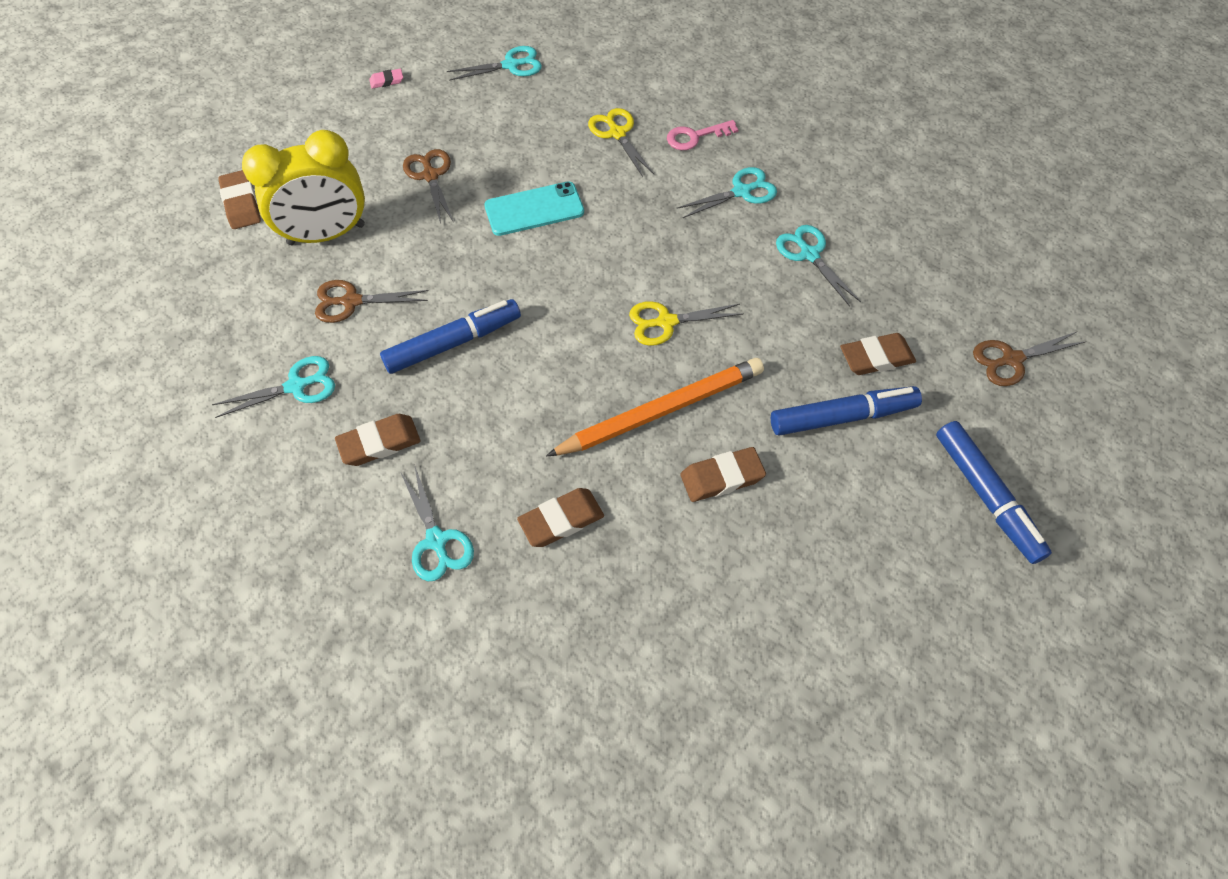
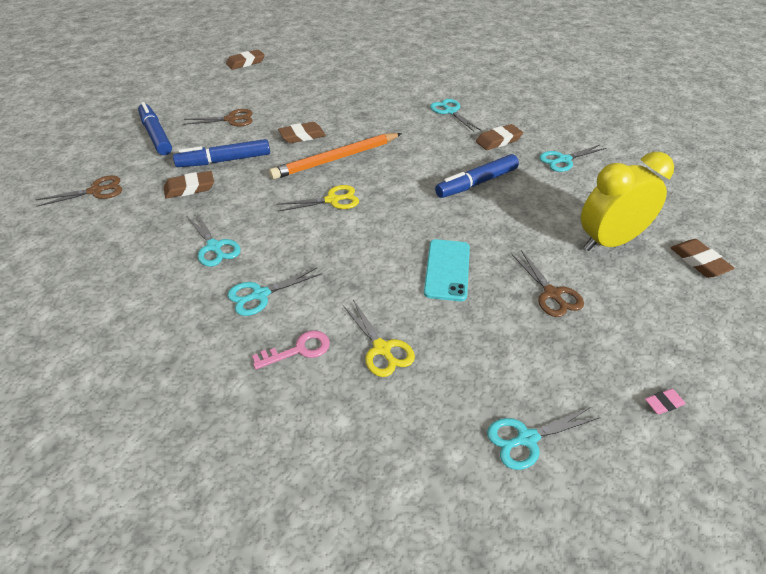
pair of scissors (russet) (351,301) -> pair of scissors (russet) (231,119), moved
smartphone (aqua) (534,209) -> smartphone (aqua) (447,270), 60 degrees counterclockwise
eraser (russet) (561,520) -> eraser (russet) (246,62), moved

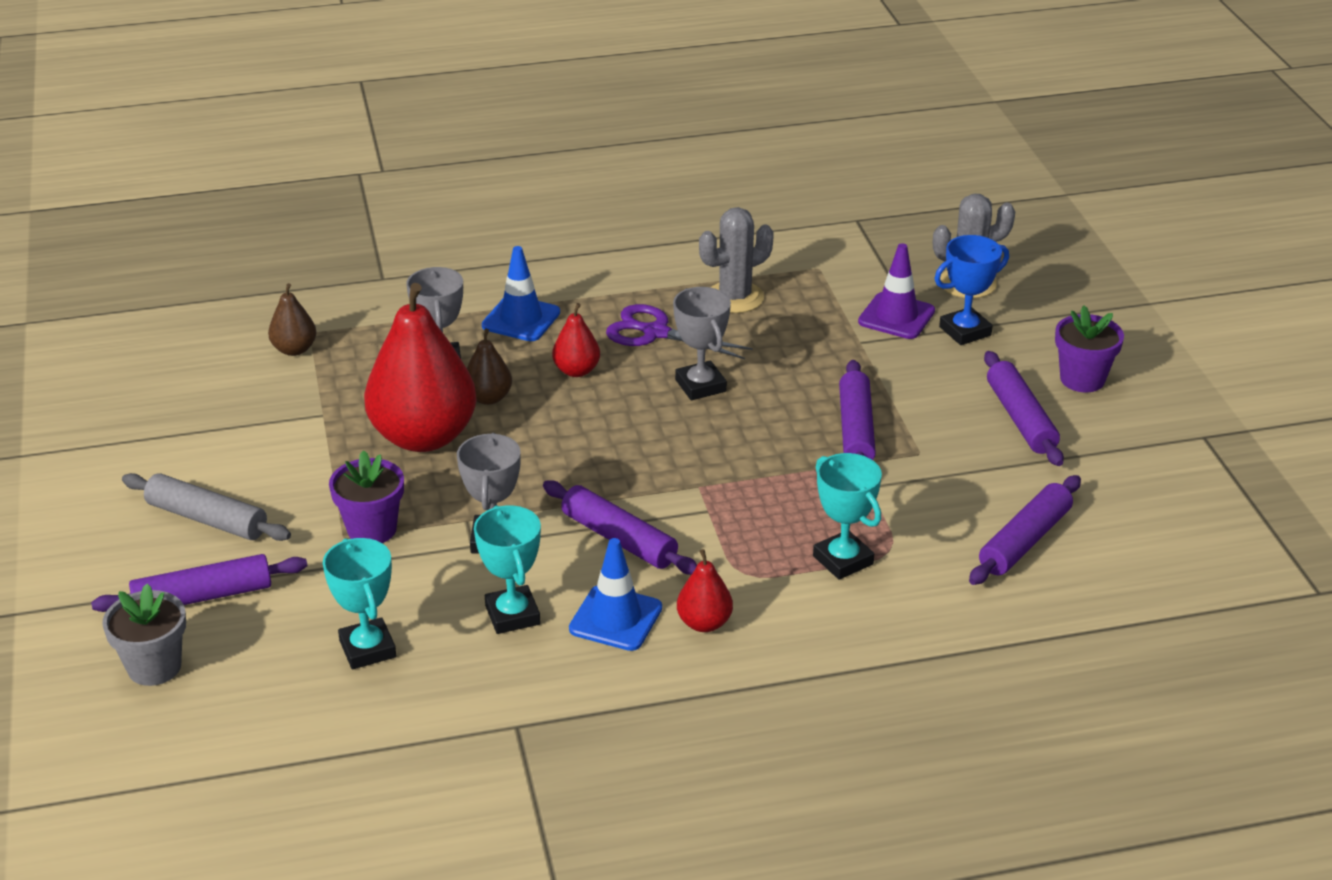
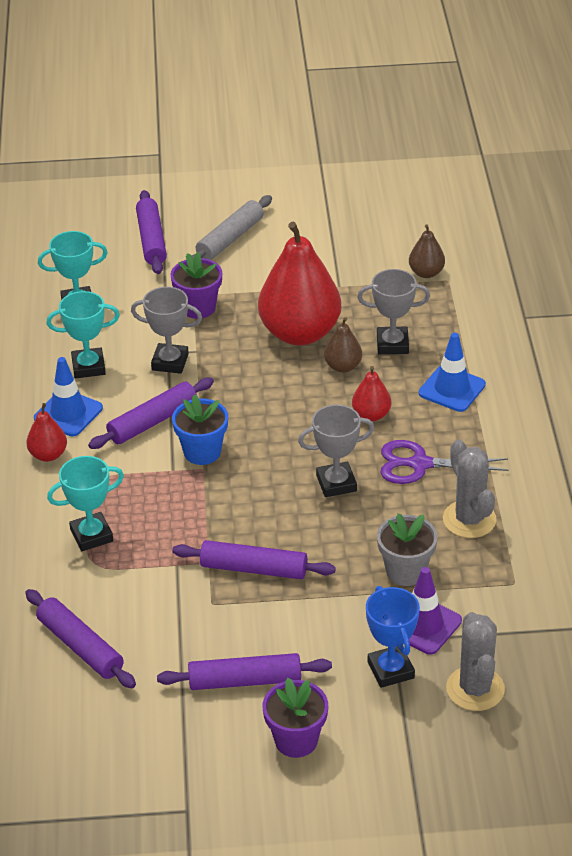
potted plant (grey) (154,667) -> potted plant (grey) (406,571), moved
pair of scissors (violet) (655,333) -> pair of scissors (violet) (419,464), 120 degrees counterclockwise
none -> potted plant (blue) (202,452)

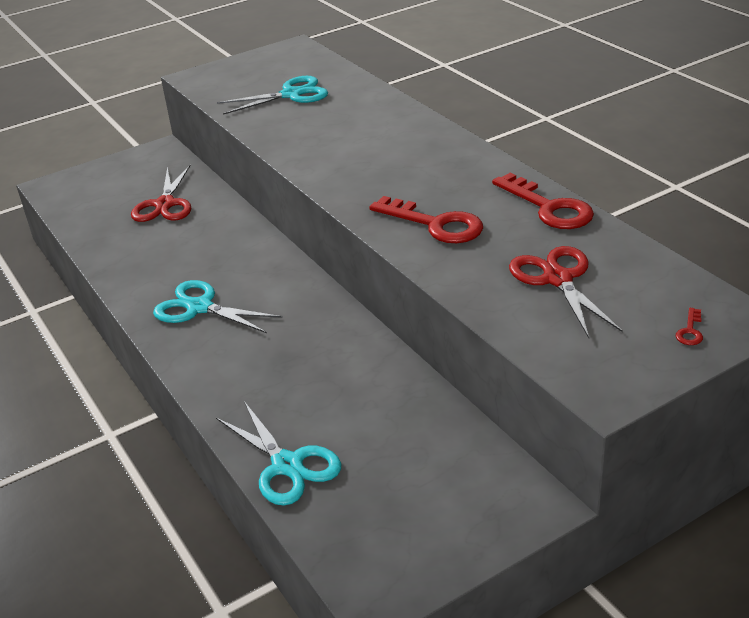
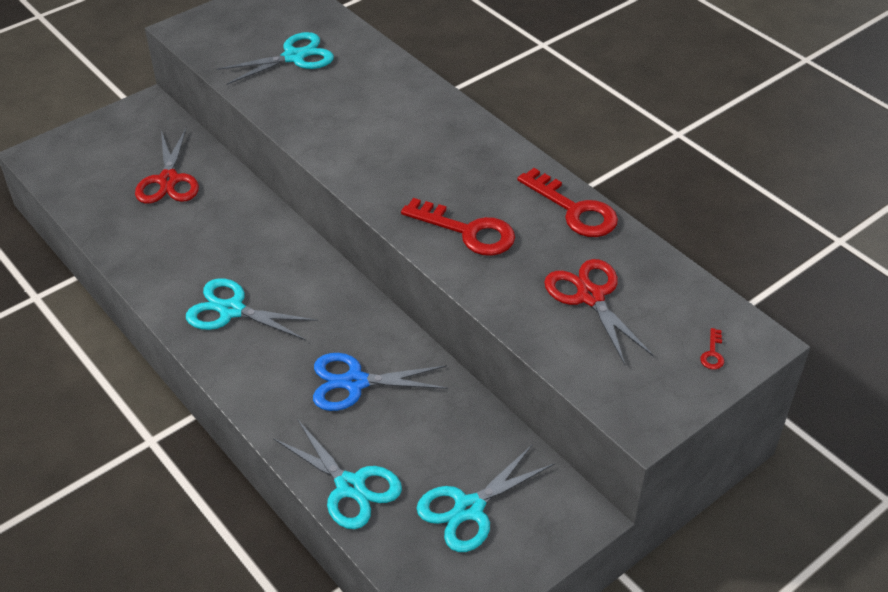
none -> pair of scissors (blue) (355,382)
none -> pair of scissors (aqua) (469,508)

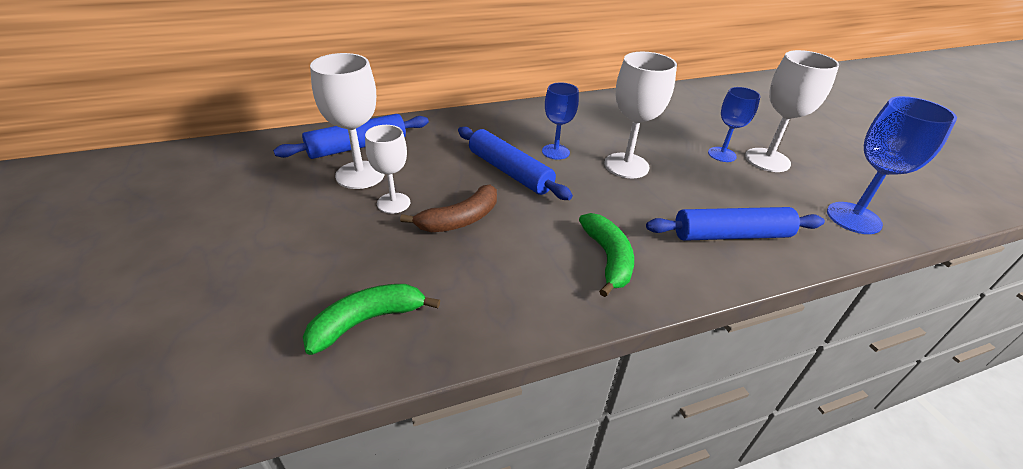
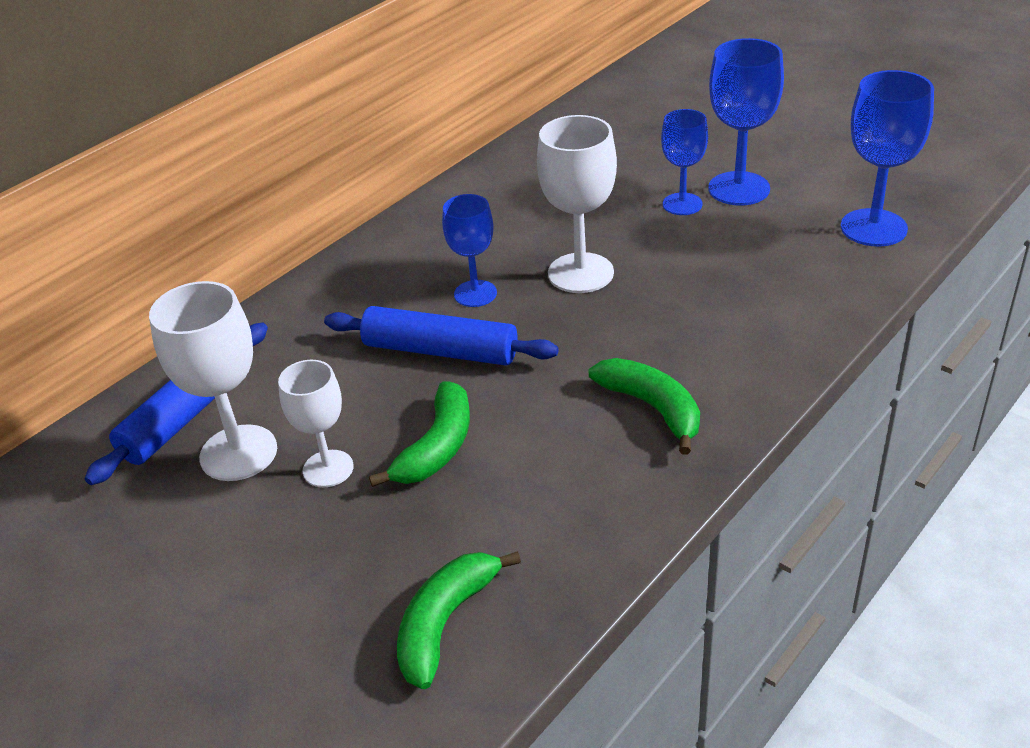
banana (russet) (460,219) -> banana (green) (437,447)
rolling pin (blue) (731,235) -> none
chalice (white) (767,160) -> chalice (blue) (739,189)

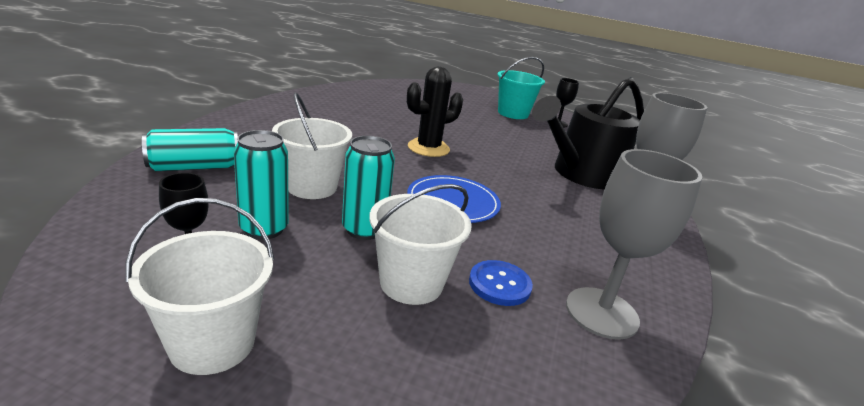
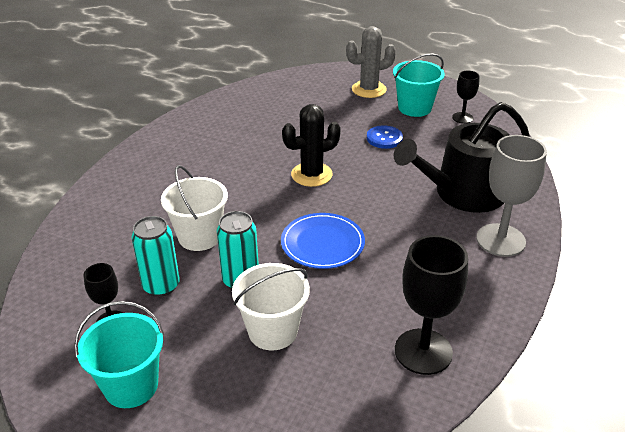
pail (white) (212,343) -> pail (aqua) (131,386)
can (aqua) (194,167) -> none
shirt button (blue) (499,284) -> shirt button (blue) (384,138), moved
chalice (grey) (601,313) -> chalice (jet-black) (423,351)
none -> saguaro cactus (grey) (369,89)

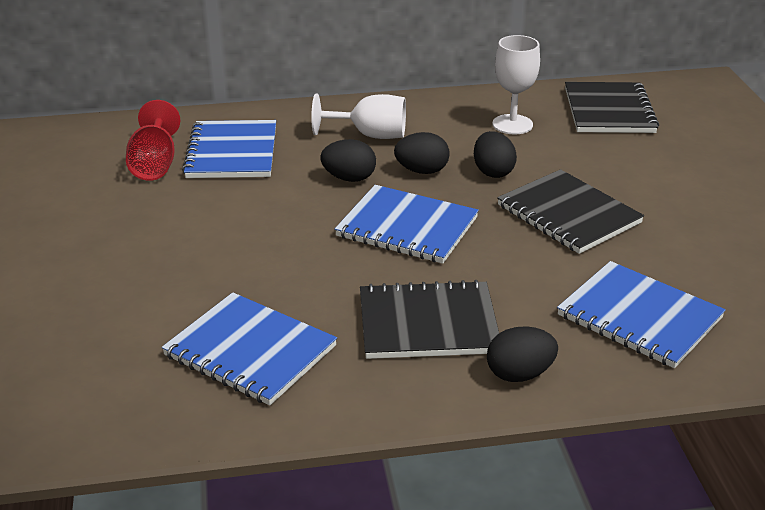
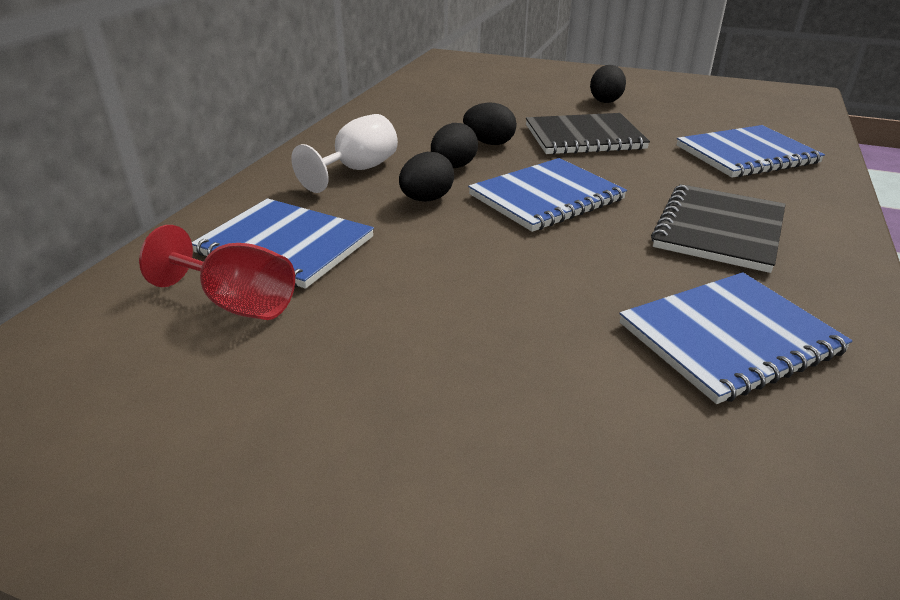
toy egg (jet-black) (519,374) -> toy egg (jet-black) (605,100), moved
chalice (white) (512,124) -> none
notebook (jet-black) (608,111) -> none

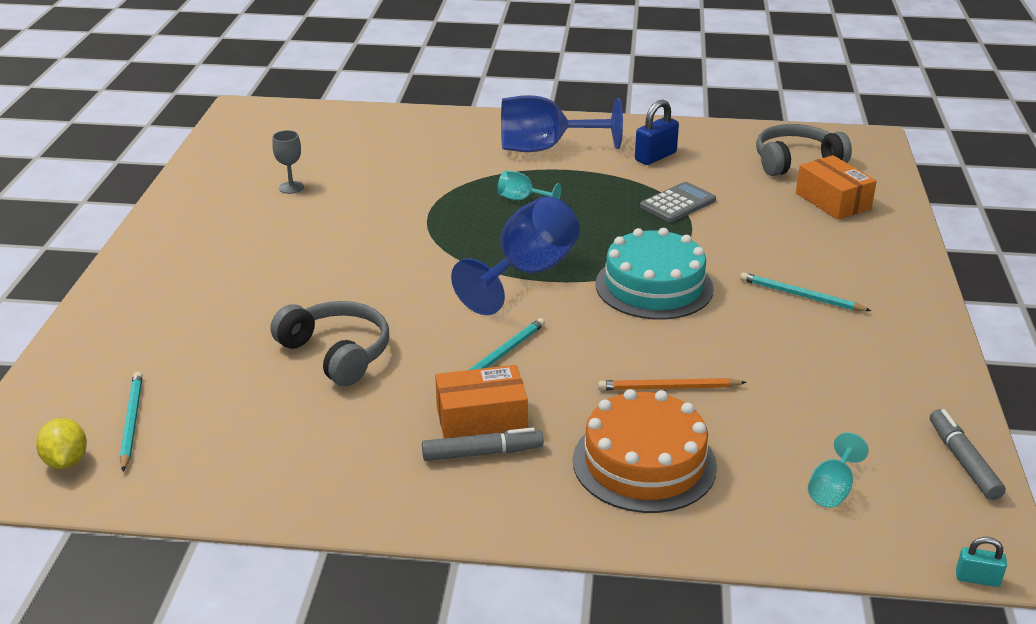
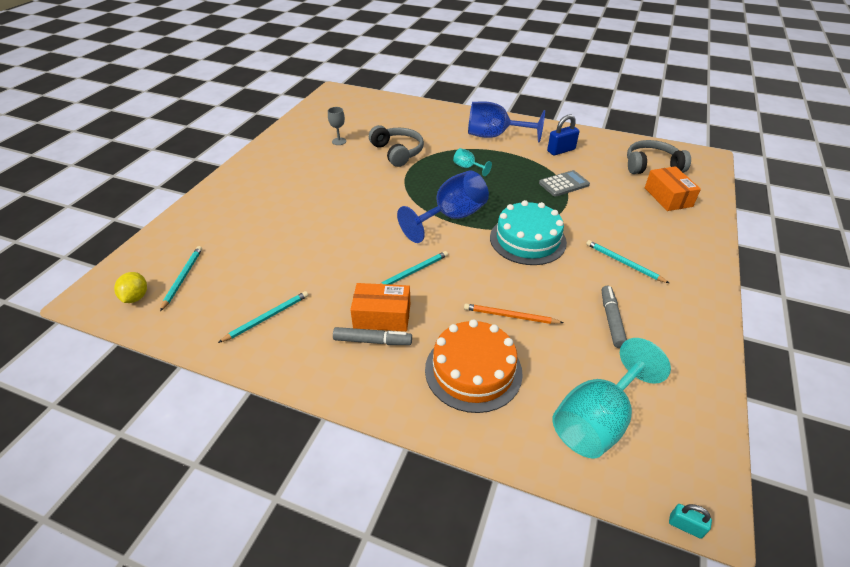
headset (grey) (337,353) -> headset (grey) (398,152), moved
chalice (aqua) (832,489) -> chalice (aqua) (597,421), x2.14
felt pen (grey) (963,461) -> felt pen (grey) (611,320), moved
none -> pencil (aqua) (267,317)

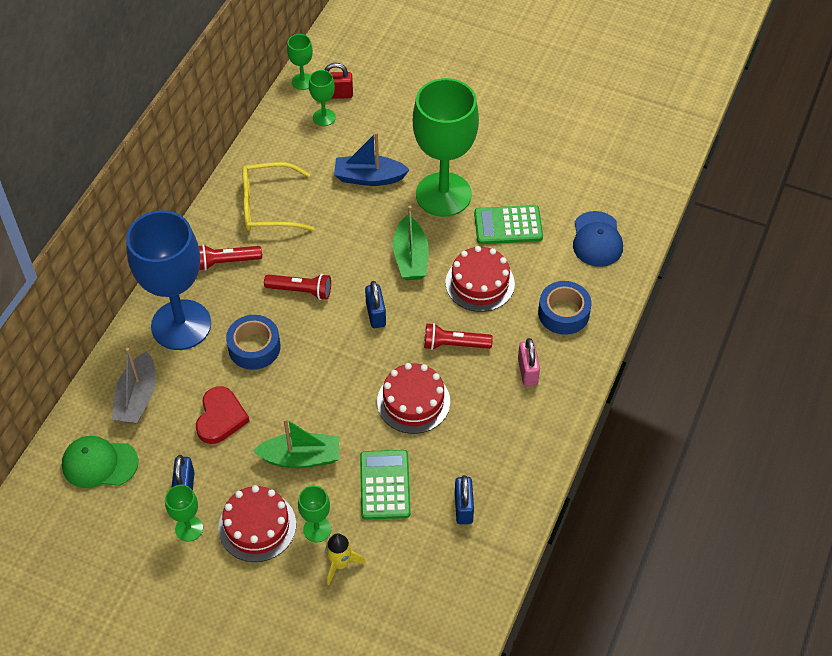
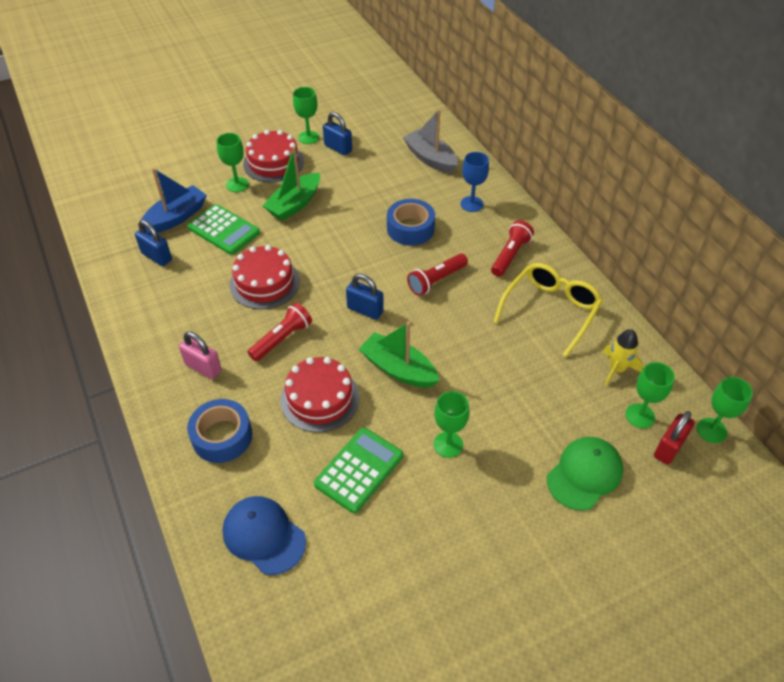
baseball cap (green) (99,463) -> baseball cap (green) (584,474), moved
chalice (blue) (181,325) -> chalice (blue) (471,204), x0.42
love heart (red) (220,418) -> none
rocket (bright yellow) (340,563) -> rocket (bright yellow) (616,369), moved
sailboat (blue) (369,177) -> sailboat (blue) (176,217), moved
chalice (green) (443,194) -> chalice (green) (448,444), x0.42

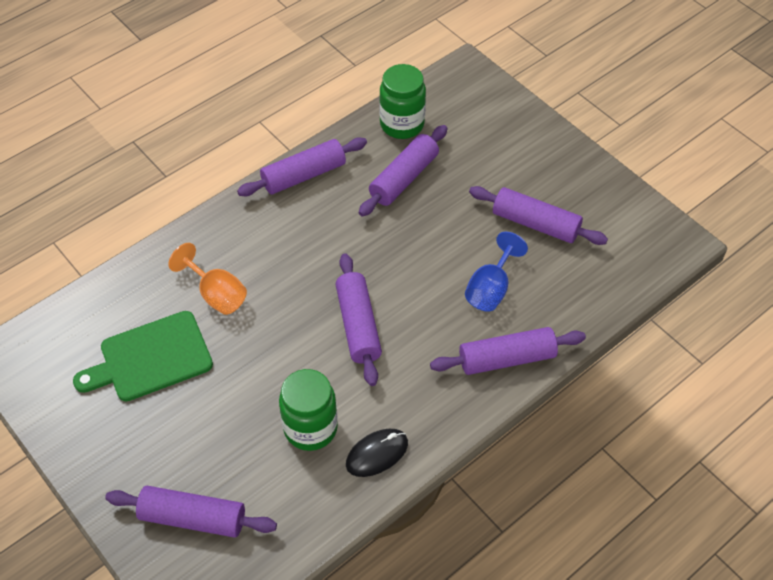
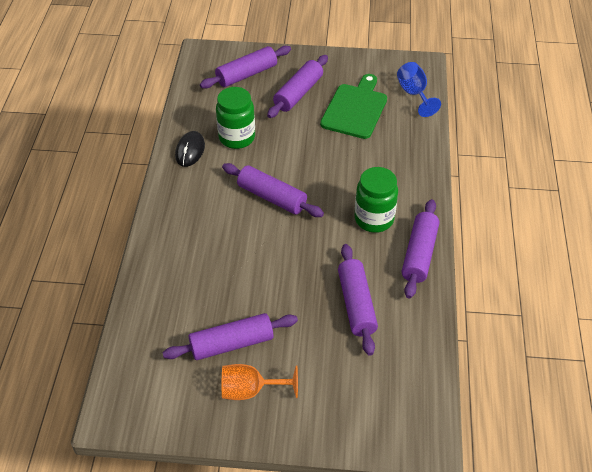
chalice (orange-coloured) (216,294) -> chalice (orange-coloured) (250,390), moved
preserve jar (green) (402,124) -> preserve jar (green) (374,219), moved
rolling pin (violet) (506,359) -> rolling pin (violet) (298,93), moved
chalice (blue) (490,289) -> chalice (blue) (414,94), moved

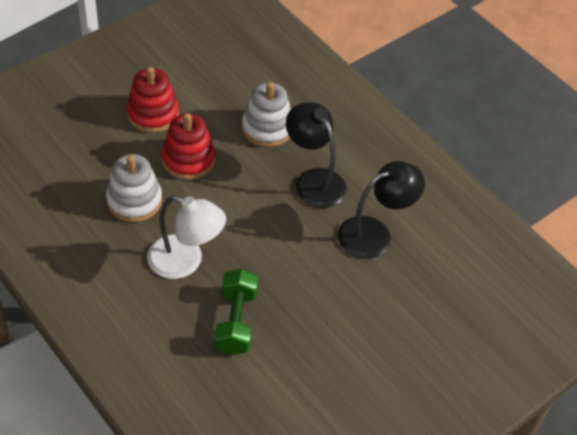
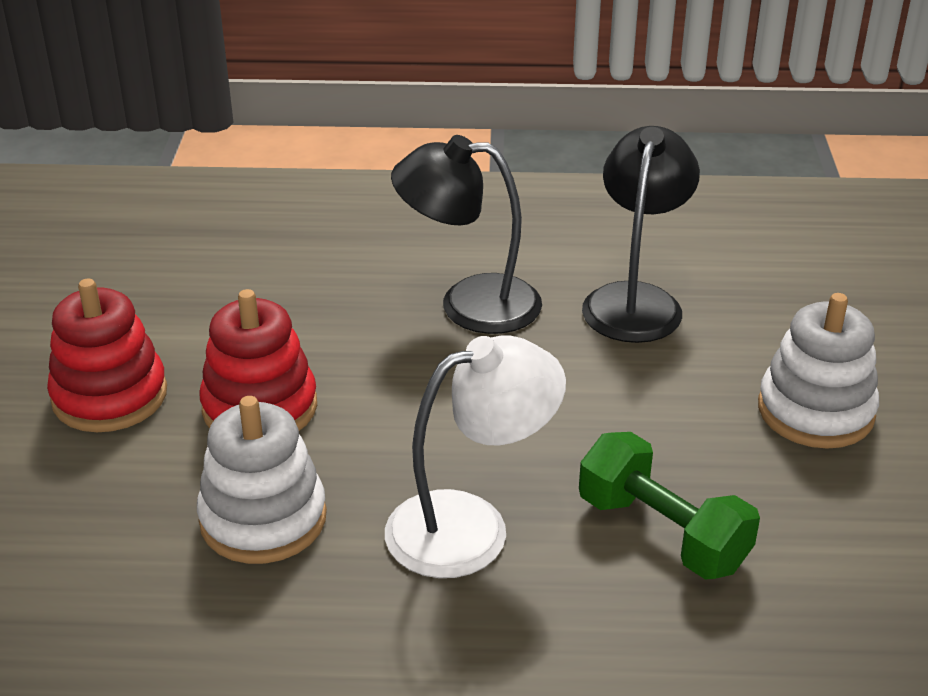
stacking toy (white) (267,128) -> stacking toy (white) (815,411), moved

